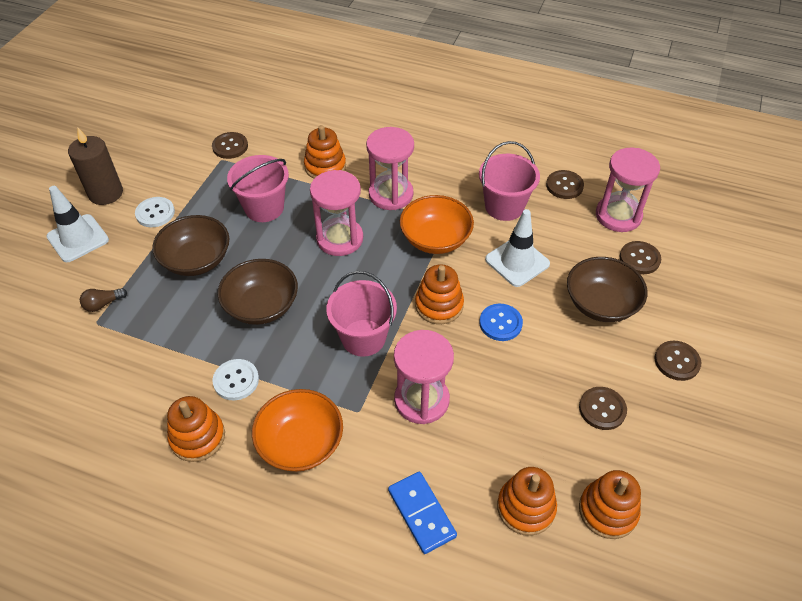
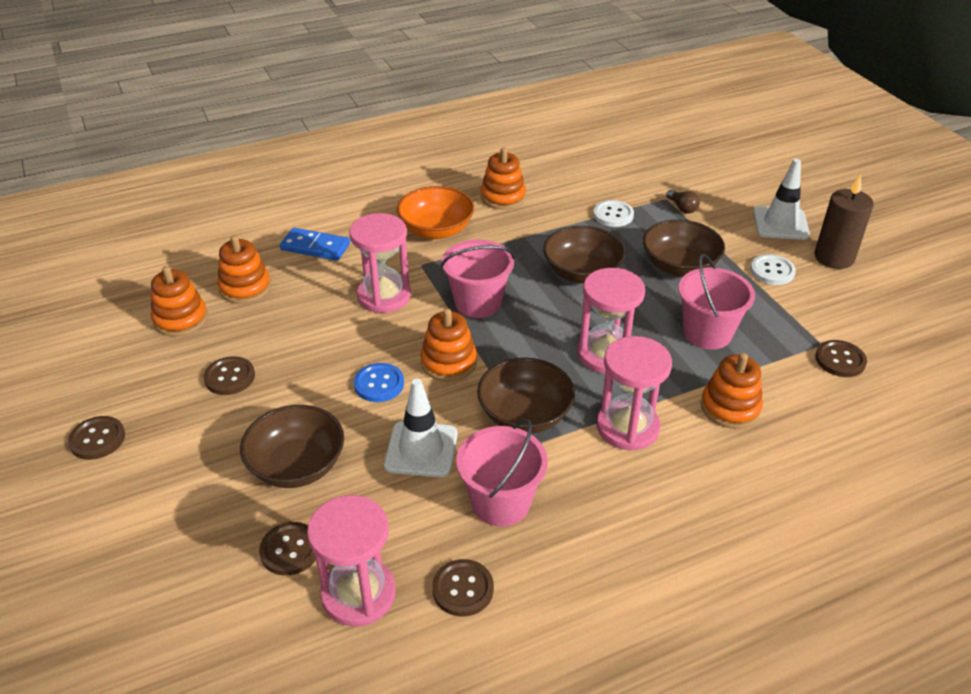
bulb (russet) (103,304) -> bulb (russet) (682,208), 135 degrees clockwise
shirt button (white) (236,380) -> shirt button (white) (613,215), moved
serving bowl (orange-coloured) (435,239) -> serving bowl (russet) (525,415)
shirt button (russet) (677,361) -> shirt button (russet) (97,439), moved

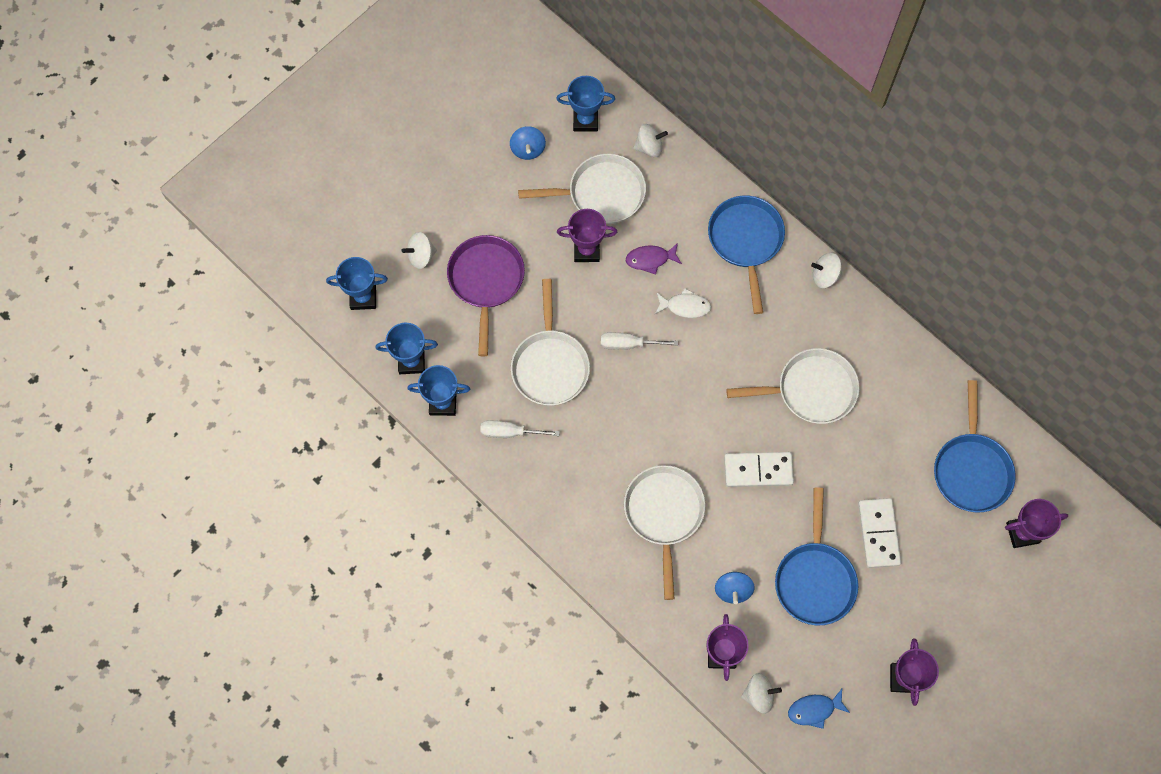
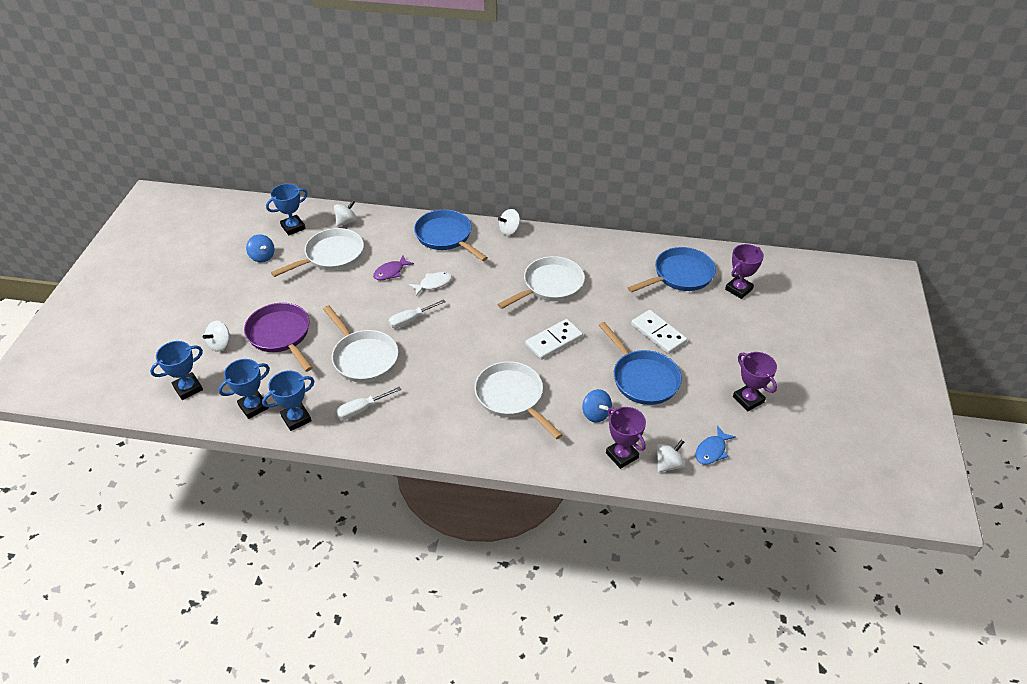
prize cup (violet) (586,250) -> none
frying pan (blue) (971,469) -> frying pan (blue) (680,275), 90 degrees counterclockwise

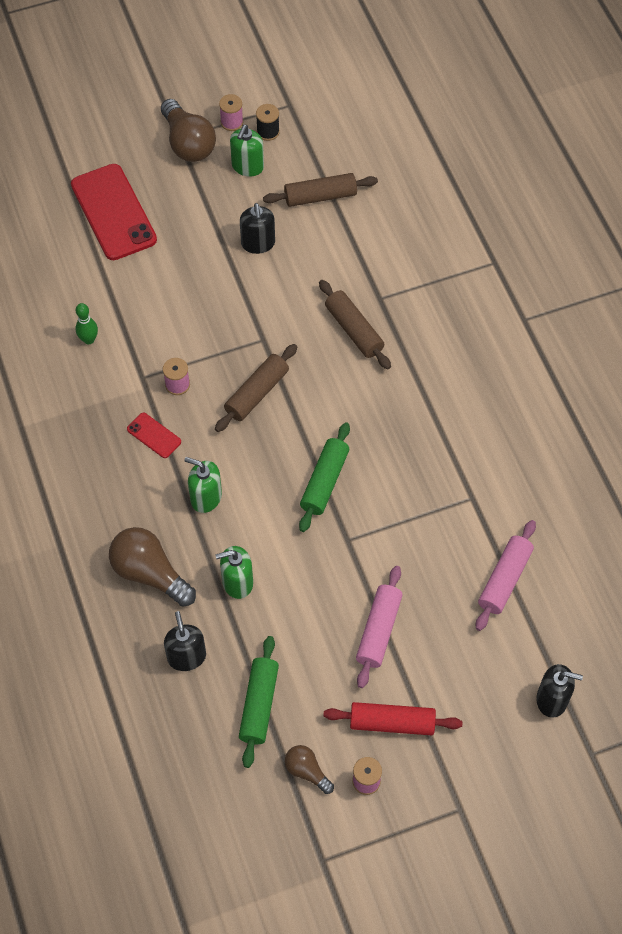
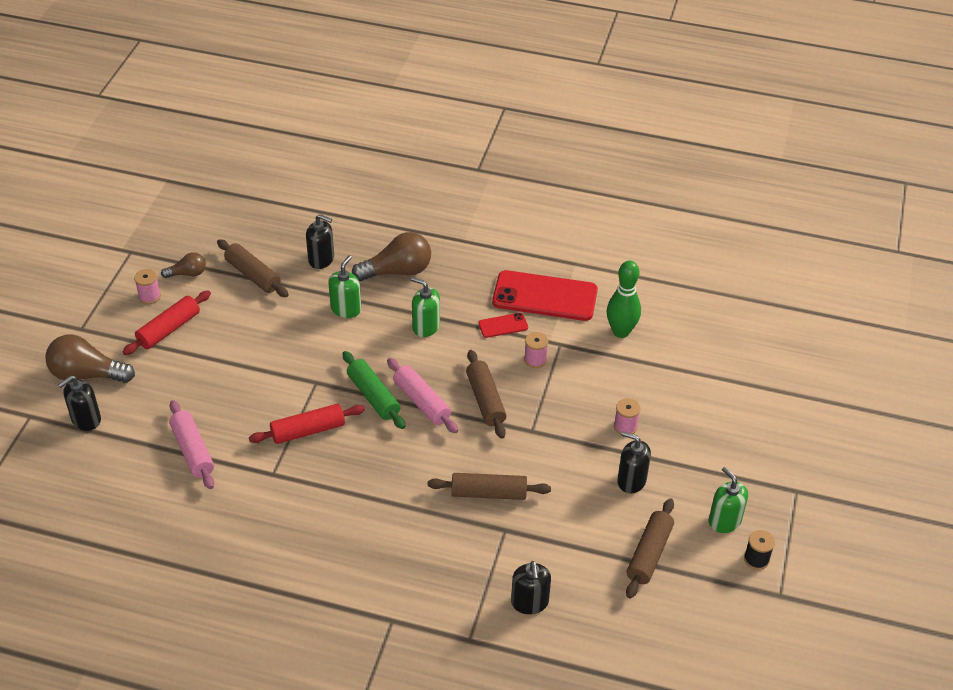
smartphone (red) (113,212) -> smartphone (red) (545,296), moved
tenpin (green) (89,339) -> tenpin (green) (621,332), x1.70
bulb (russet) (188,143) -> bulb (russet) (87,374), moved
pump bottle (green) (206,497) -> pump bottle (green) (426,327), 120 degrees counterclockwise
reel of thread (rose-pink) (232,122) -> reel of thread (rose-pink) (625,426), moved
rolling pin (green) (259,705) -> rolling pin (russet) (253,275)
rolling pin (rose-pink) (379,630) -> rolling pin (rose-pink) (421,402), moved
none -> rolling pin (red) (308,431)
none -> pump bottle (jet-black) (529,602)

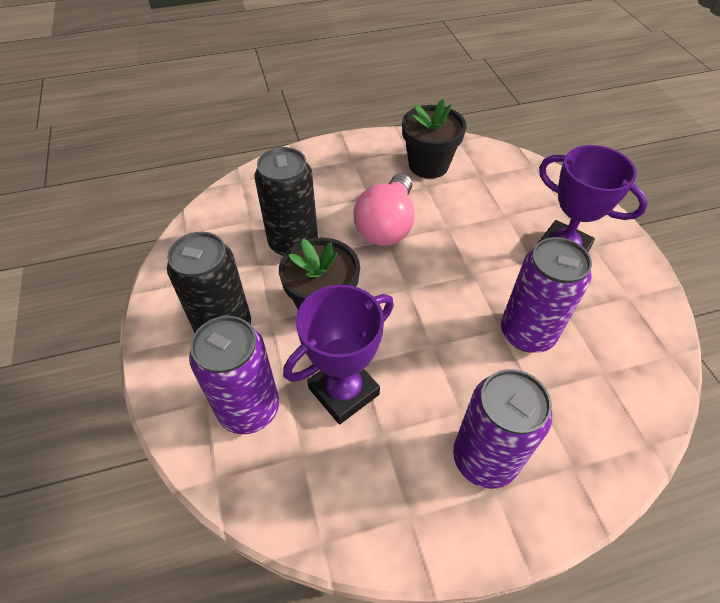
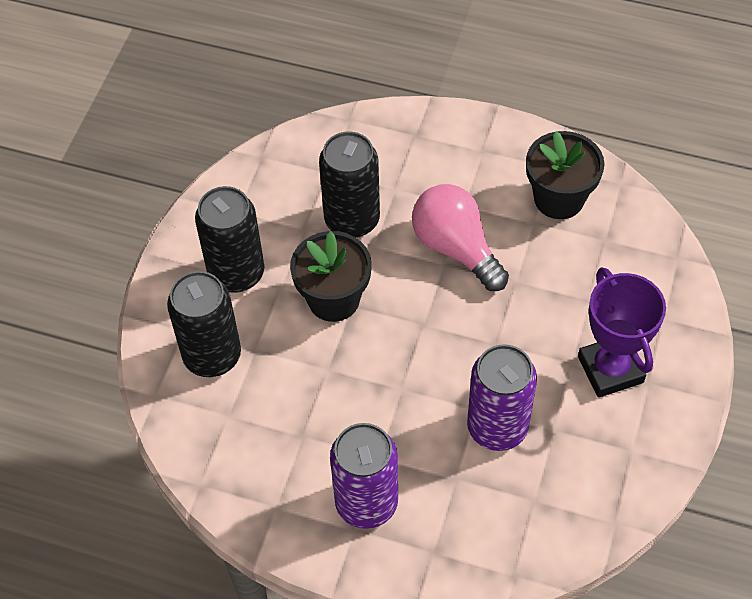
can (violet) (249,409) -> can (jet-black) (212,356)
prize cup (violet) (343,391) -> none
bulb (rose-pink) (387,225) -> bulb (rose-pink) (456,248), 90 degrees clockwise

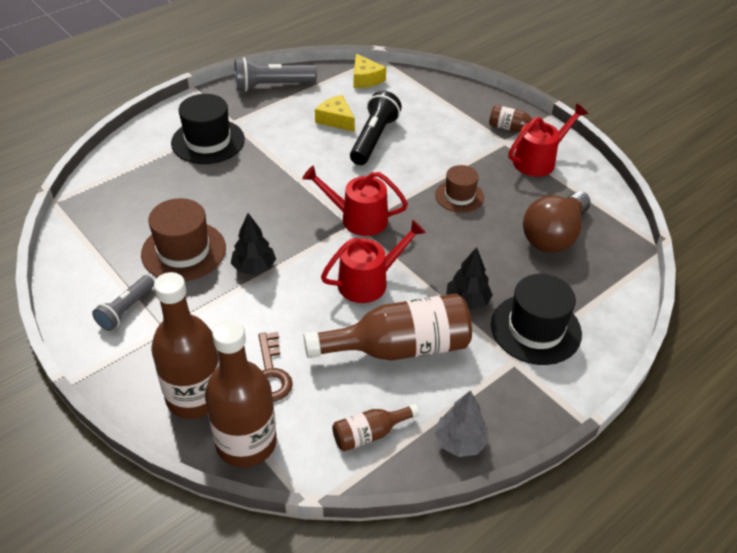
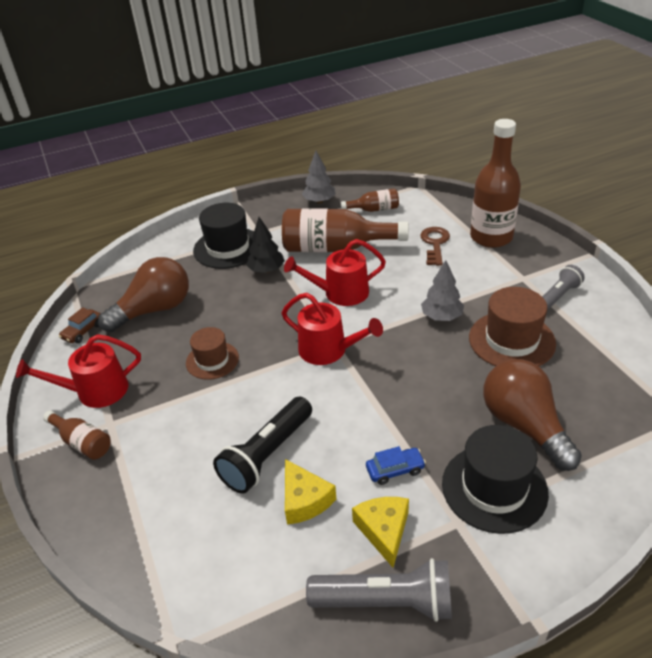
bottle (russet) (246,443) -> none
toy tree (jet-black) (254,267) -> toy tree (grey) (441,317)
cheese wedge (bright yellow) (365,79) -> cheese wedge (bright yellow) (384,530), moved
none -> automobile (russet) (83,331)
none -> automobile (blue) (395,470)
none -> bulb (russet) (524,425)

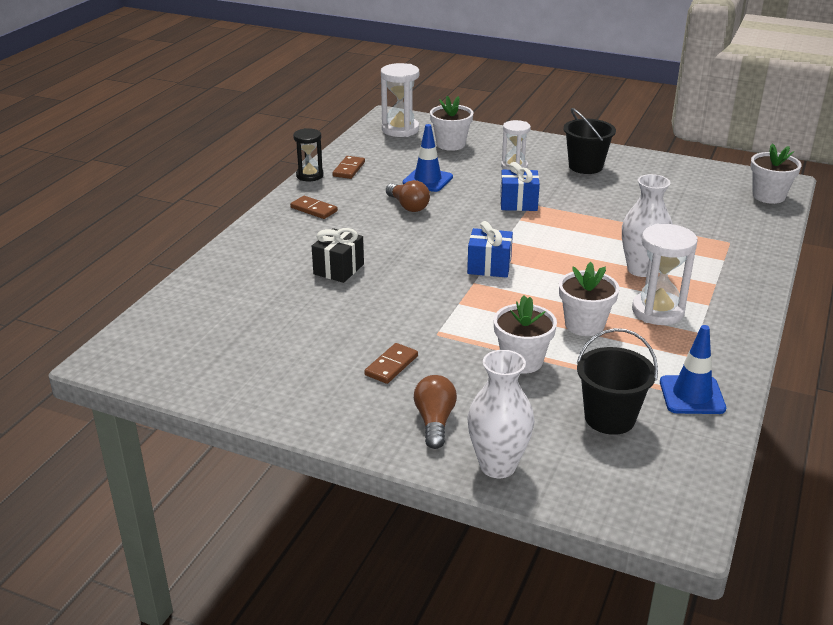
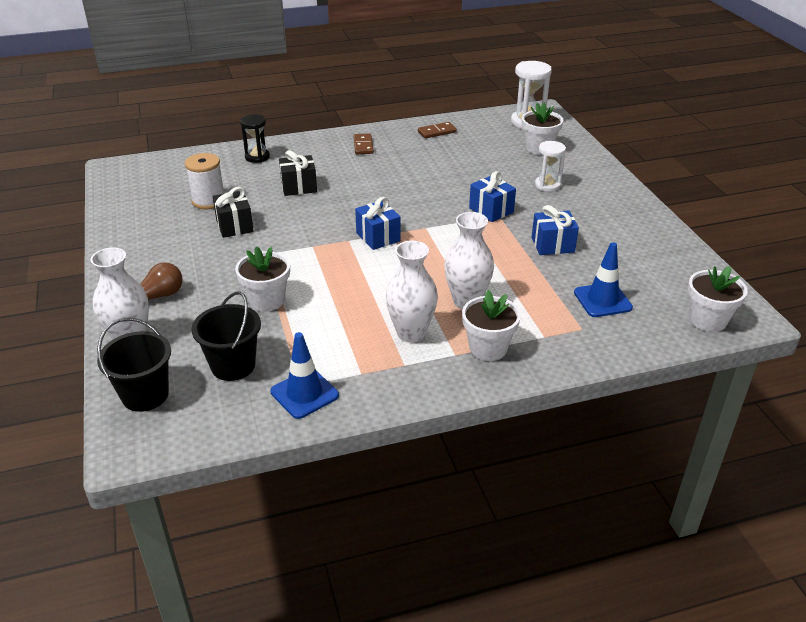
sand timer (jet-black) (309,175) -> sand timer (jet-black) (257,157), moved
domino (russet) (391,365) -> none
bulb (russet) (408,206) -> none
safety cone (blue) (427,180) -> safety cone (blue) (602,300), moved
potted plant (white) (584,325) -> potted plant (white) (488,348), moved
pail (jet-black) (585,166) -> pail (jet-black) (145,395), moved
sand timer (white) (658,311) -> vase (white) (411,333)
none -> reel of thread (white) (208,201)
none -> wrapped gift (jet-black) (234,226)
none -> wrapped gift (blue) (552,245)

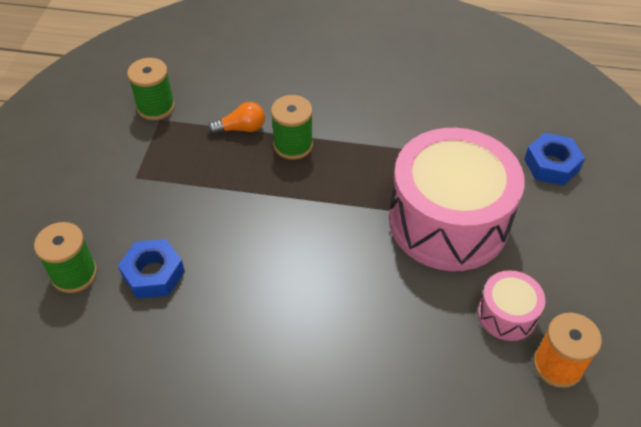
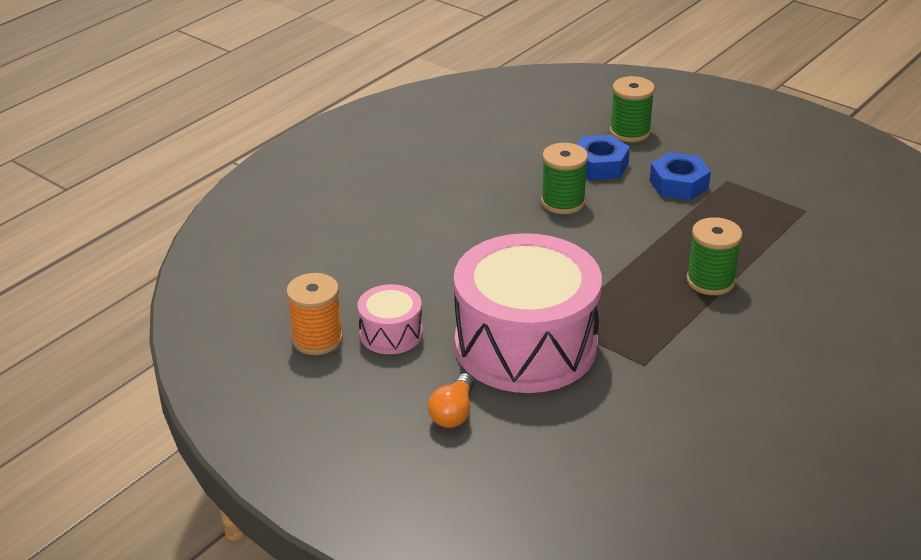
reel of thread (green) (156,107) -> reel of thread (green) (563,202), moved
bulb (orange-coloured) (241,128) -> bulb (orange-coloured) (453,413), moved
hexagon nut (blue) (551,165) -> hexagon nut (blue) (678,184), moved

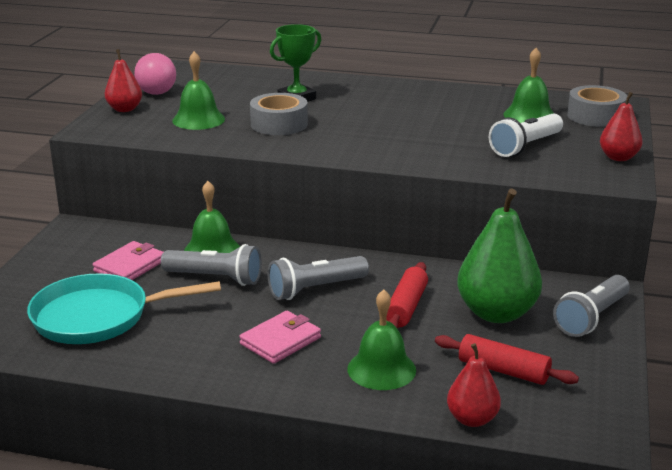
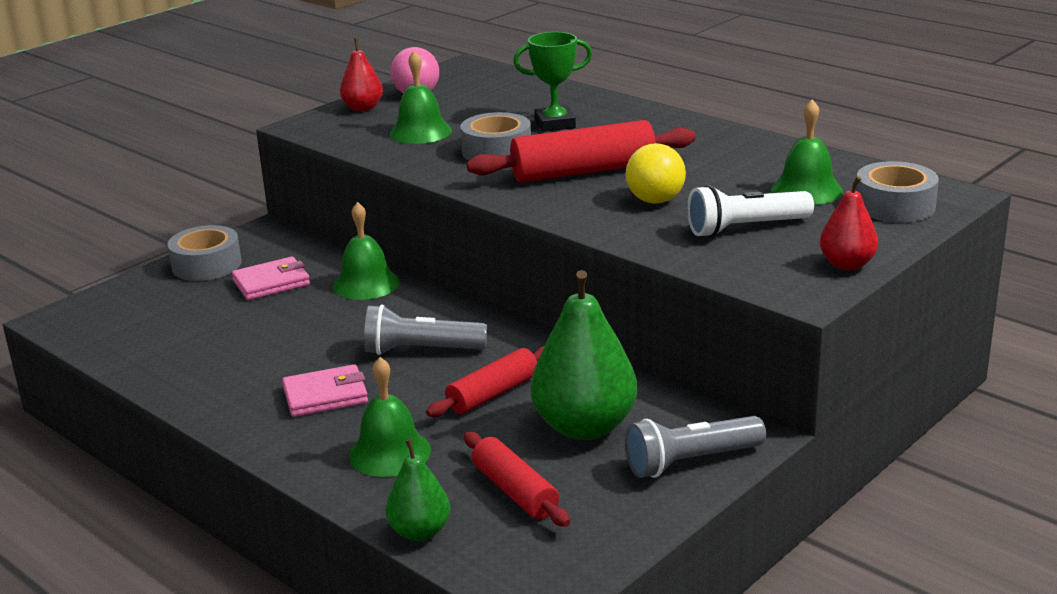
frying pan (aqua) (98,317) -> none
flashlight (grey) (215,278) -> none
pear fruit (red) (472,419) -> pear fruit (green) (420,532)
none -> roll of tape (grey) (206,265)
none -> rolling pin (red) (583,172)
none -> sphere (bright yellow) (655,200)

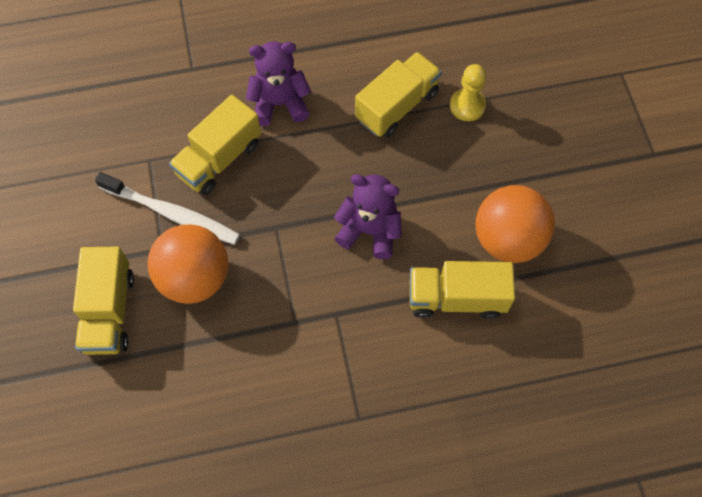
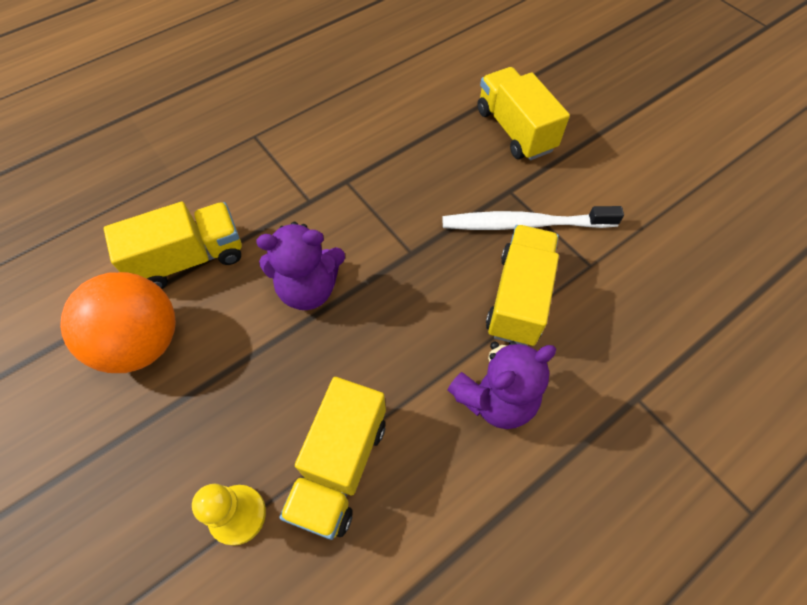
sphere (orange-coloured) (195,278) -> none

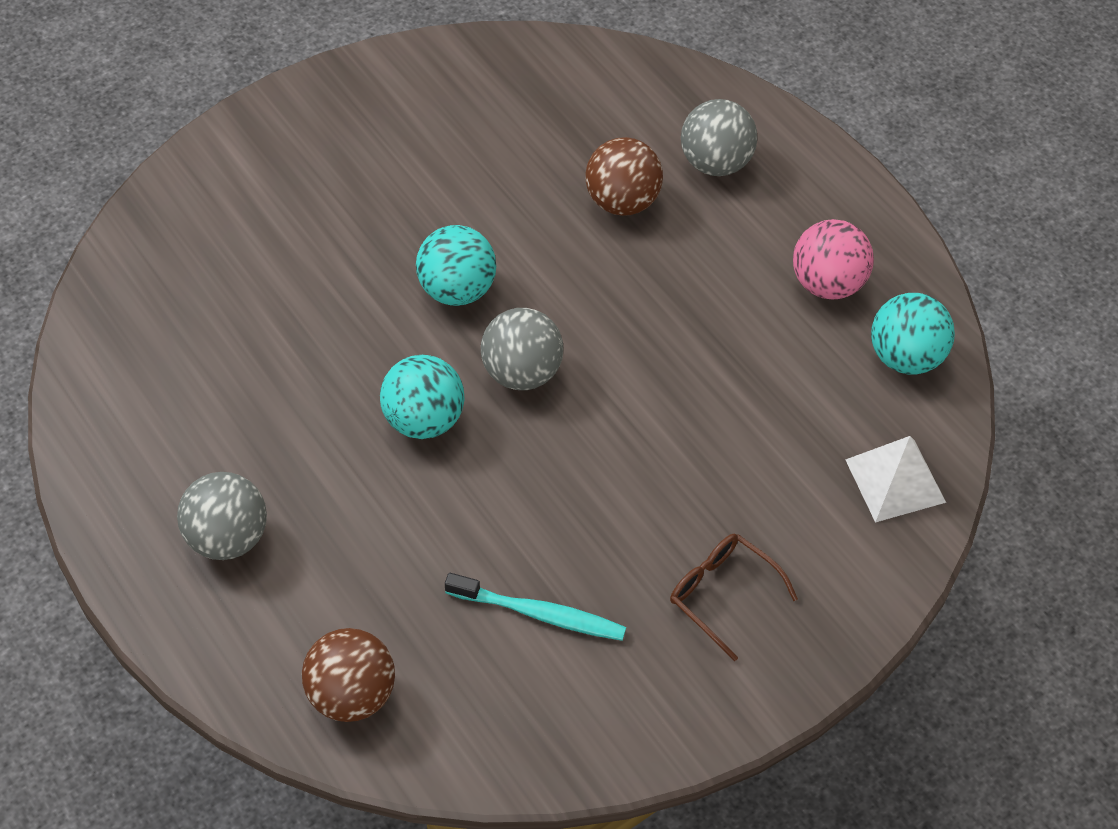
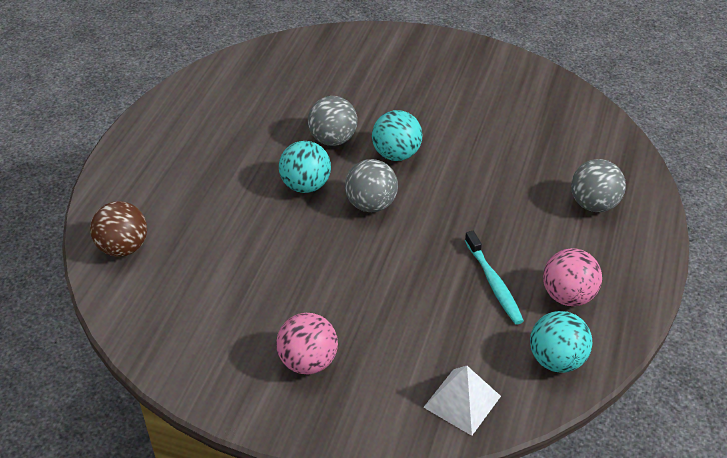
sphere (grey) (227,537) -> sphere (grey) (333,139), moved
toothbrush (aqua) (540,614) -> toothbrush (aqua) (494,283), moved
sphere (russet) (622,201) -> none
eyeglasses (russet) (722,594) -> sphere (rose-pink) (308,361)

